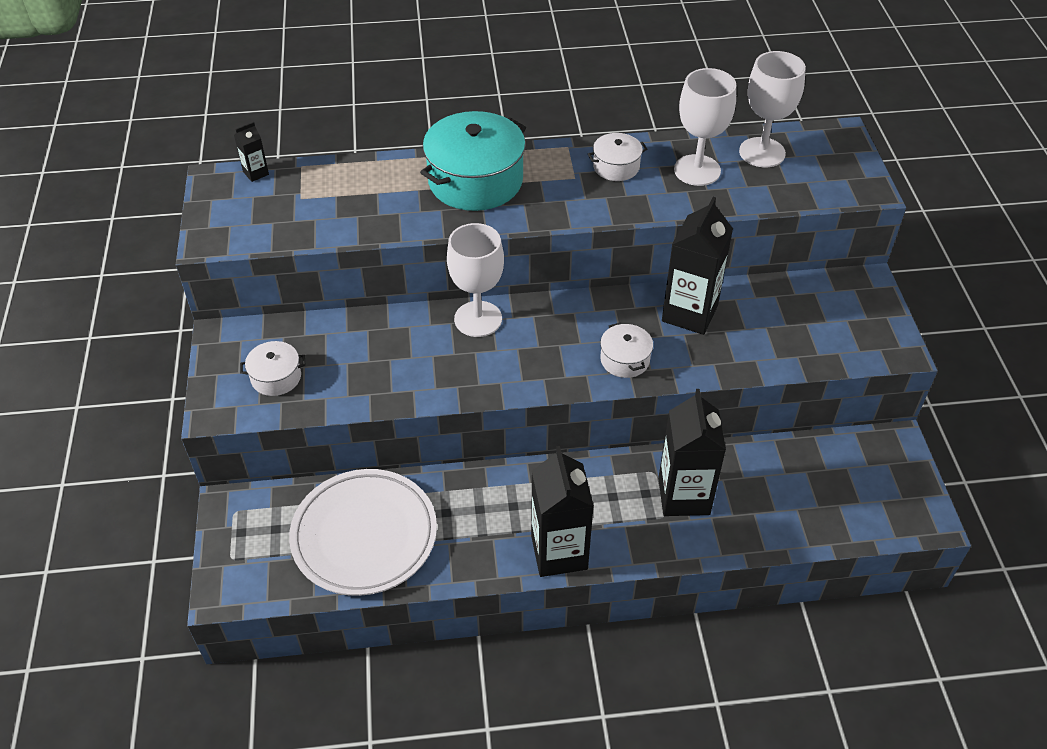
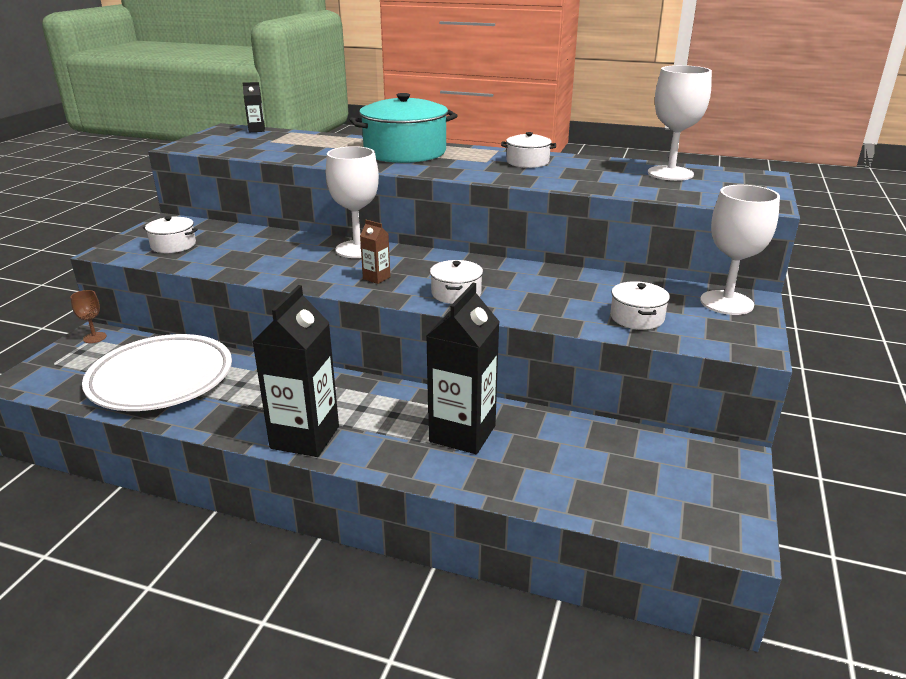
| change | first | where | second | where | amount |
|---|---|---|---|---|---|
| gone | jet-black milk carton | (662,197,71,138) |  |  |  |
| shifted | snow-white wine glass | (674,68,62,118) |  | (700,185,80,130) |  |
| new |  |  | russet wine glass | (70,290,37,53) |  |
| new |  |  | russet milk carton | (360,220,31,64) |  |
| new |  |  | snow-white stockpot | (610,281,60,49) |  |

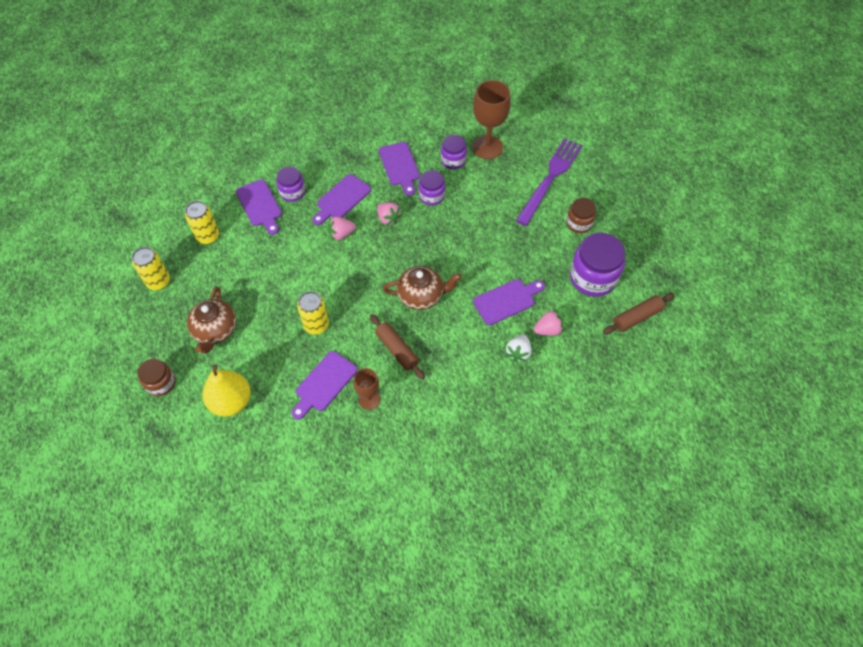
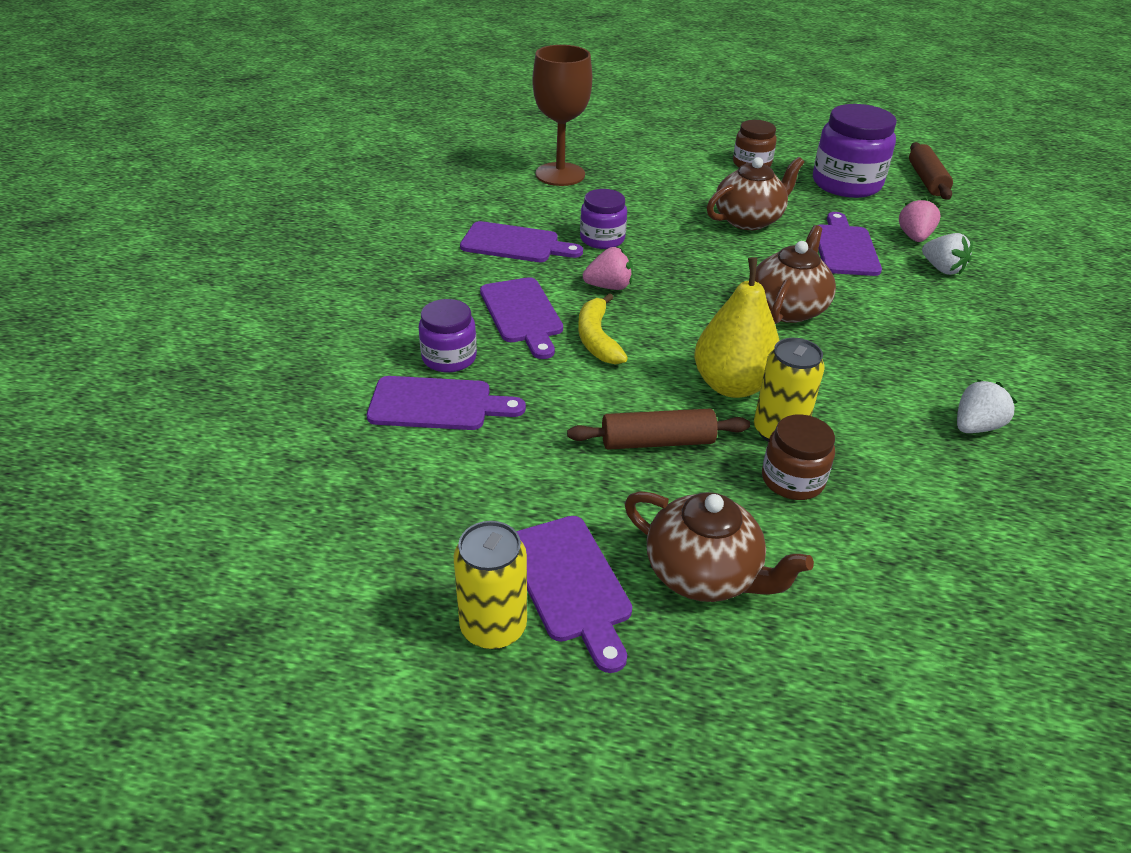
| change | first | where | second | where | amount |
|---|---|---|---|---|---|
| shifted | russet jar | (137,359,38,37) |  | (762,414,73,86) |  |
| gone | golden can | (185,201,34,43) |  |  |  |
| shifted | golden pear fruit | (203,364,48,53) |  | (694,257,86,141) |  |
| shifted | royal purple cutting board | (292,351,65,69) |  | (516,516,116,157) |  |
| swapped | rose-pink berry | (328,216,28,24) | golden banana fruit | (578,293,50,72) |  |
| swapped | russet wine glass | (353,368,27,42) | snow-white berry | (957,380,60,53) |  |
| shifted | russet pastry roller | (370,314,55,66) |  | (567,409,183,41) |  |
| gone | royal purple jar | (441,135,26,34) |  |  |  |
| gone | royal purple fork | (516,138,66,88) |  |  |  |
| new |  |  | russet teapot | (707,157,97,73) |  |

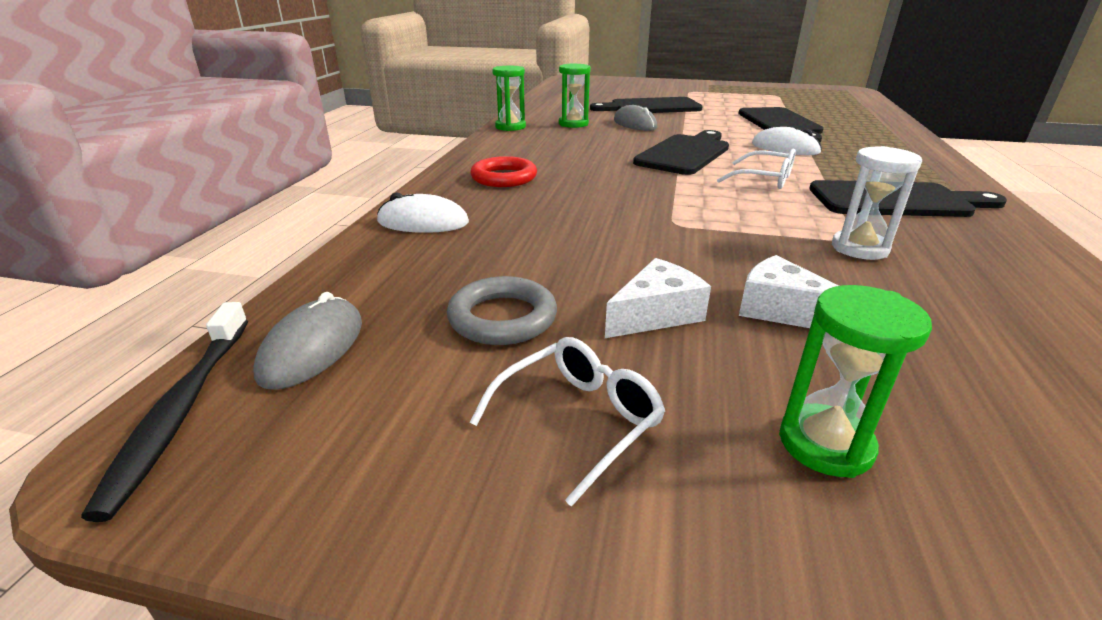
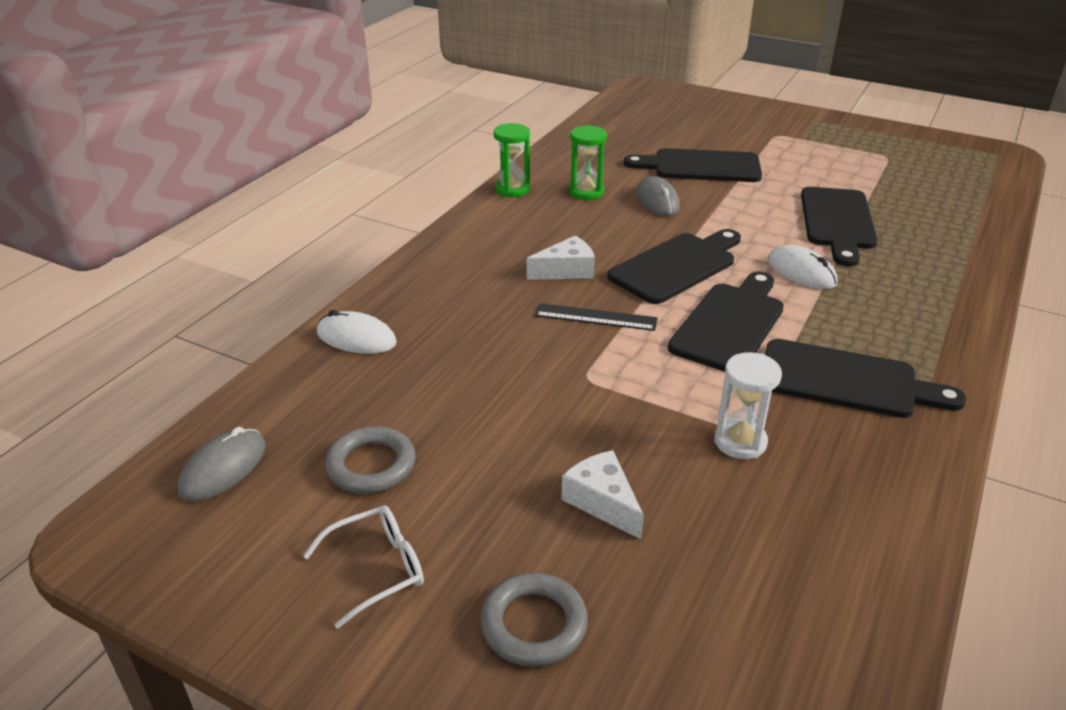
| change | first | where | second | where | amount |
|---|---|---|---|---|---|
| gone | jet-black tooth brush | (81,302,167,220) |  |  |  |
| gone | scarlet hoop | (470,156,67,31) |  |  |  |
| shifted | snow-white cheese | (605,258,106,80) |  | (527,235,68,45) |  |
| swapped | snow-white eyeglasses | (717,149,79,40) | jet-black cutting board | (668,271,116,101) |  |
| swapped | emerald hourglass | (779,285,153,193) | gray hoop | (480,573,108,94) |  |
| new |  |  | jet-black straightedge | (535,303,122,28) |  |

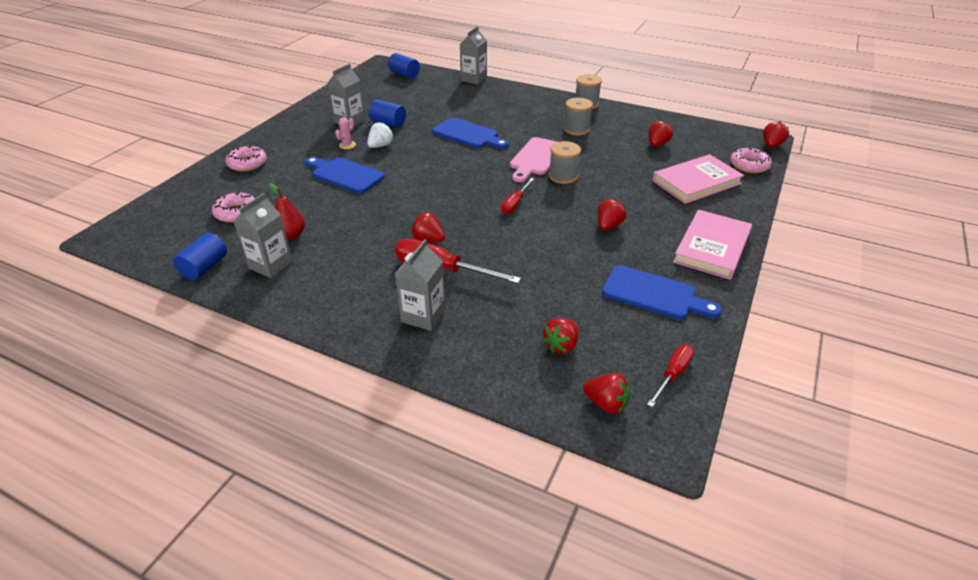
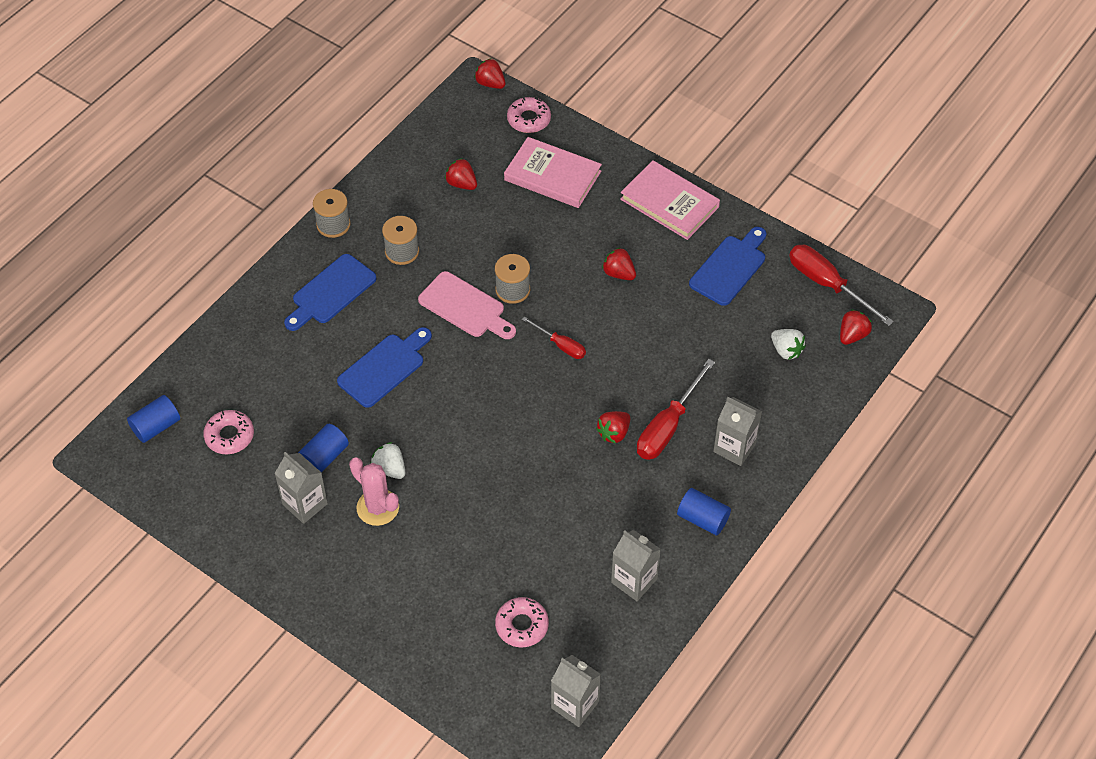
| change | first | where | second | where | amount |
|---|---|---|---|---|---|
| shifted | blue cylinder | (173,233,54,47) |  | (677,488,54,47) |  |
| shifted | rose-pink donut | (226,145,41,27) |  | (203,410,51,44) |  |
| gone | scarlet pear fruit | (268,183,37,57) |  |  |  |
| shifted | blue cutting board | (305,157,80,36) |  | (284,254,93,77) |  |
| scaled | rose-pink saguaro cactus | (335,118,21,31) |  | (349,457,50,69) | x1.83 |
| shifted | gray milk carton | (460,26,27,59) |  | (551,655,50,72) |  |
| repainted | scarlet berry | (542,318,37,36) | snow-white berry | (771,329,35,31) |  |
| scaled | scarlet hand screwdriver | (647,345,47,62) |  | (789,245,105,81) | x1.72 |
| rotated | rose-pink hardcover | (652,154,92,50) |  | (504,137,98,71) | 45 degrees counterclockwise |

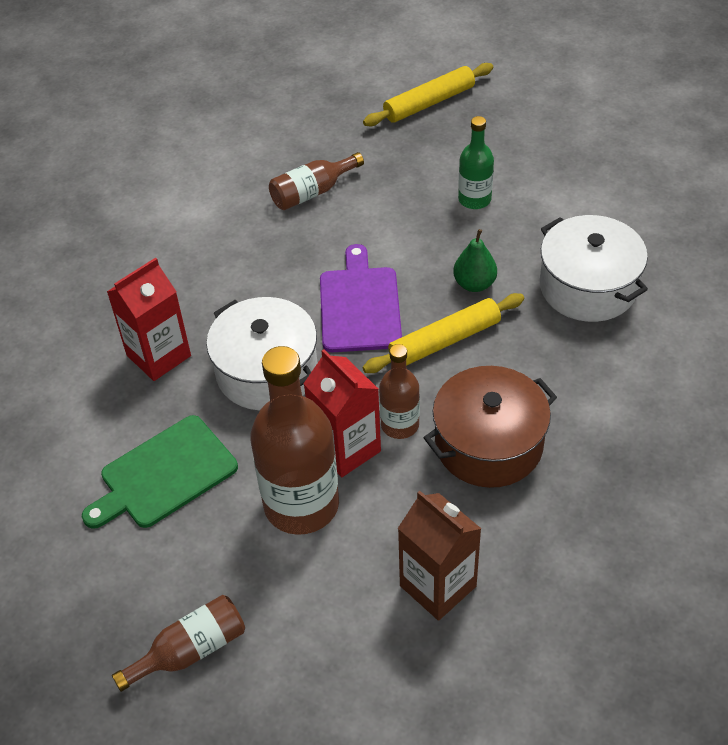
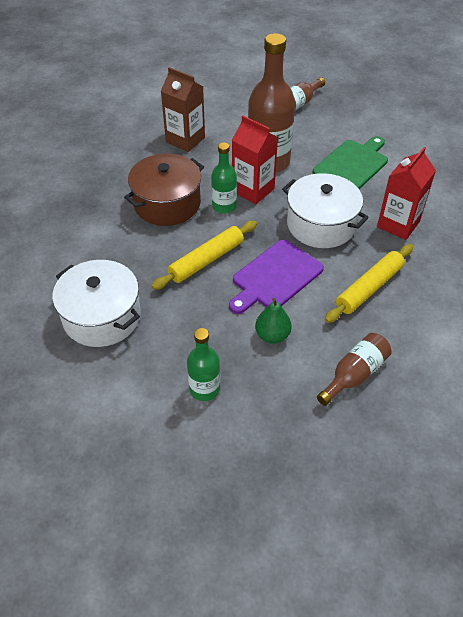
| change | first | where | second | where | amount |
|---|---|---|---|---|---|
| rotated | royal purple cutting board | (320,244,82,108) |  | (229,240,95,74) | 60 degrees clockwise |
| shifted | golden pastry roller | (363,63,130,63) |  | (325,244,88,79) |  |
| repainted | russet bottle | (379,344,41,95) | emerald bottle | (211,142,26,72) |  |
| shifted | emerald pear fruit | (453,229,44,63) |  | (255,298,37,46) |  |

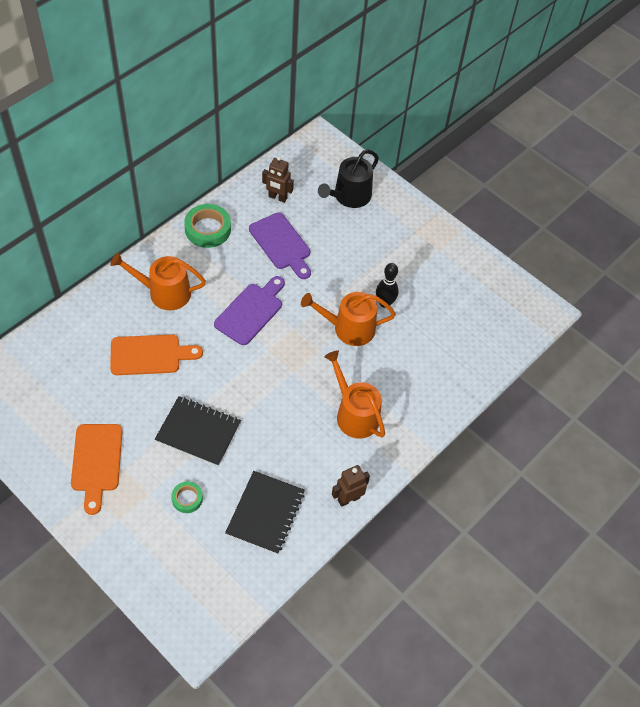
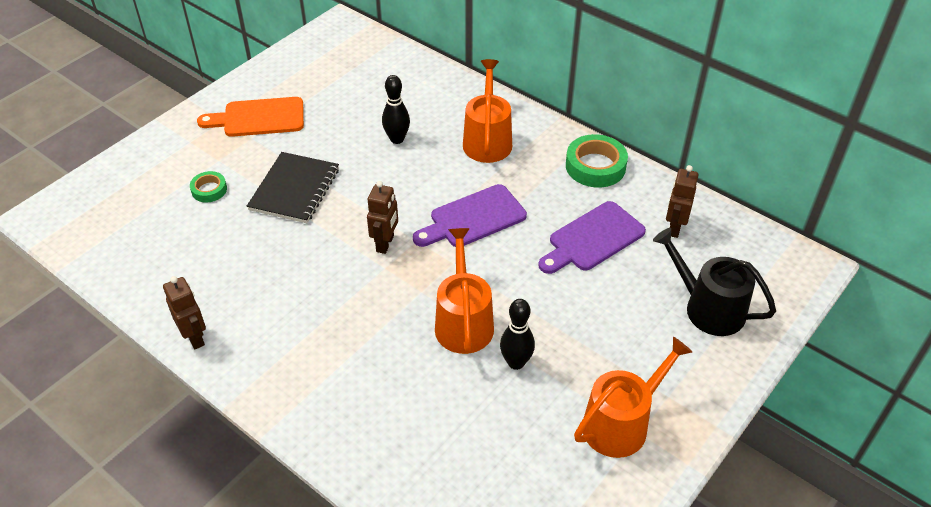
| change | first | where | second | where | amount |
|---|---|---|---|---|---|
| swapped | orange cutting board | (110,334,93,41) | jet-black bowling pin | (382,75,28,69) |  |
| rotated | royal purple cutting board | (214,276,71,69) |  | (413,184,114,63) | 120 degrees clockwise |
| gone | jet-black notepad | (225,471,80,83) |  |  |  |
| shifted | orange watering pot | (324,350,61,88) |  | (574,337,118,121) |  |
| new |  |  | russet robot | (367,181,31,73) |  |

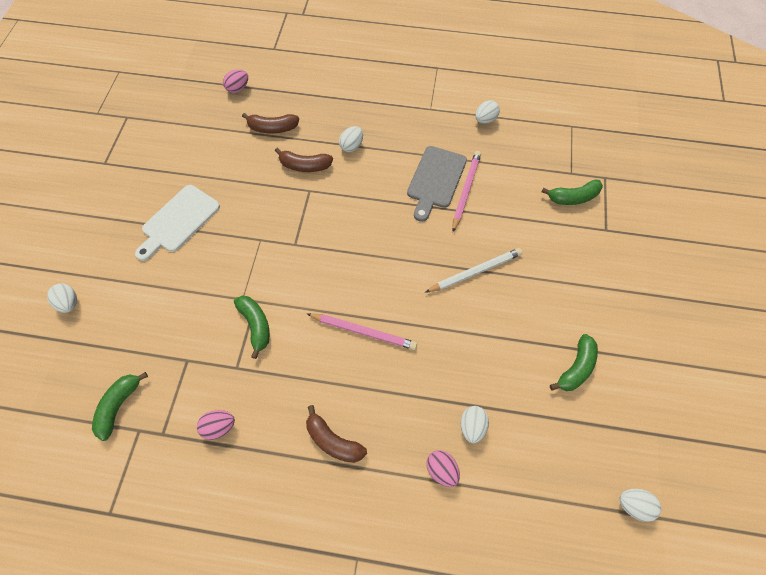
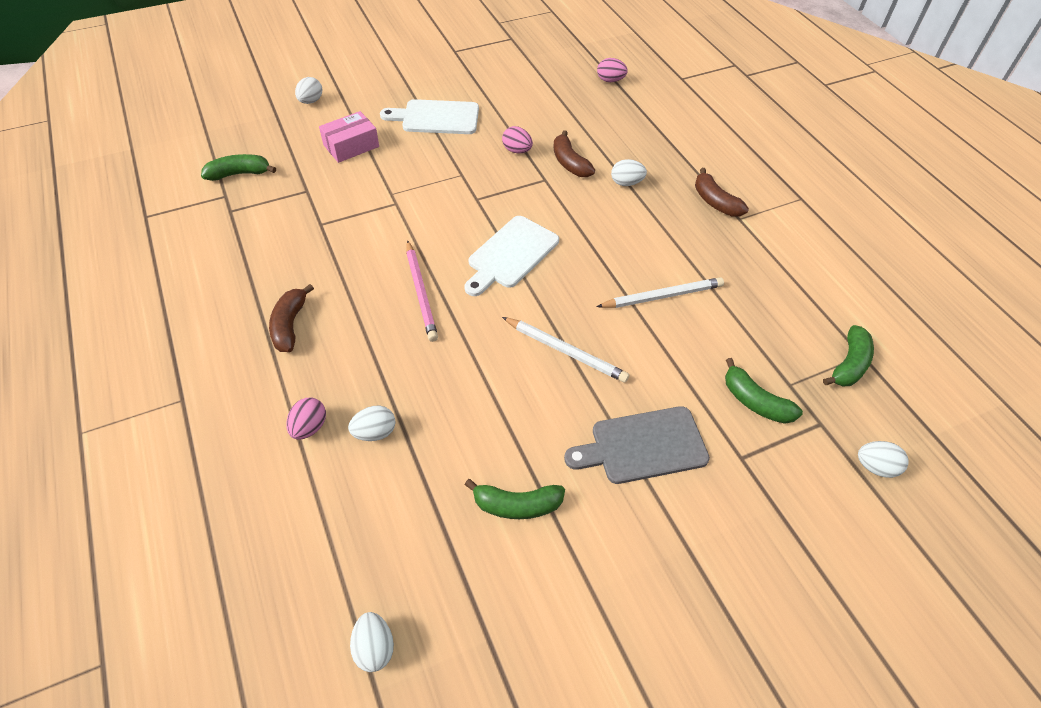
| change | first | where | second | where | amount |
|---|---|---|---|---|---|
| shifted | rose-pink toy egg | (197,410,38,30) |  | (502,126,31,27) |  |
| shifted | emerald banana fruit | (234,295,36,64) |  | (823,325,51,62) |  |
| shifted | russet banana fruit | (242,113,57,21) |  | (695,168,54,49) |  |
| shifted | gray cutting board | (407,146,60,76) |  | (564,406,146,78) |  |
| repainted | rose-pink pencil | (452,151,29,81) | snow-white pencil | (596,277,128,31) |  |
| shifted | snow-white toy egg | (475,100,25,24) |  | (858,441,51,37) |  |
| new |  |  | rose-pink package | (319,111,60,52) |  |
| new |  |  | snow-white cutting board | (464,216,95,80) |  |

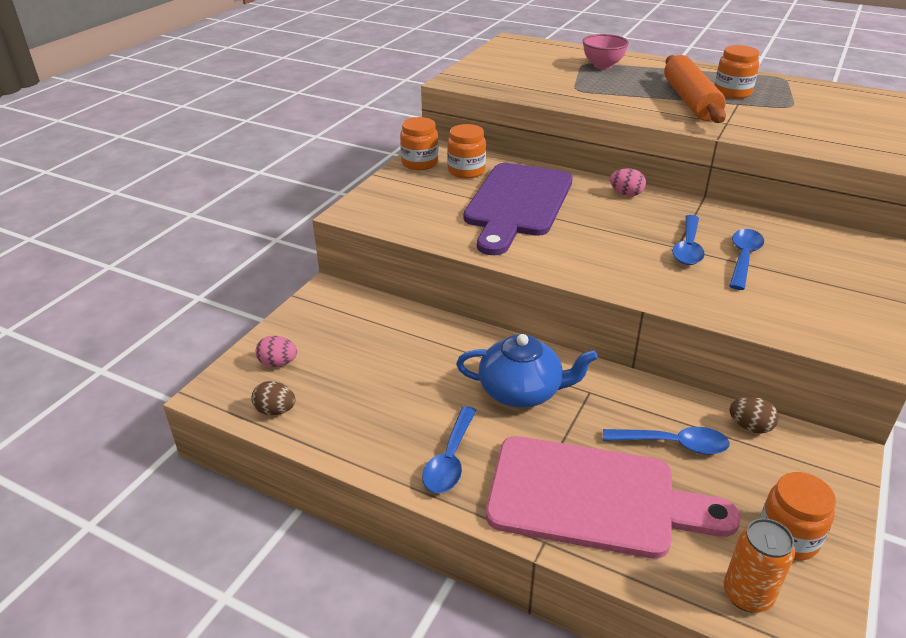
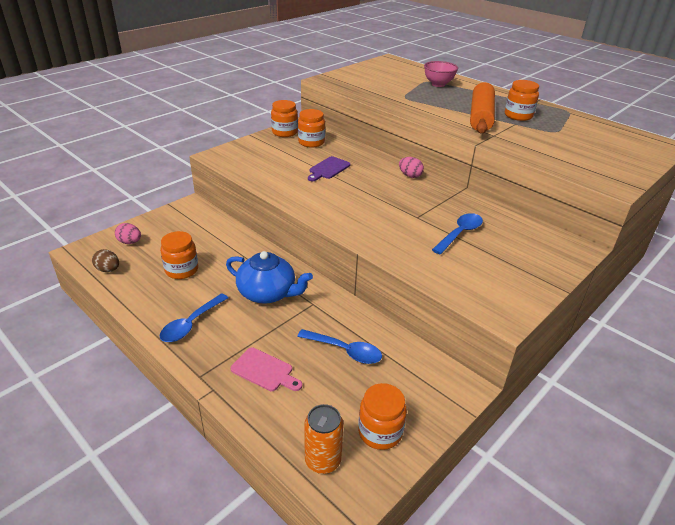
| change | first | where | second | where | amount |
|---|---|---|---|---|---|
| scaled | royal purple cutting board | (464,163,109,92) |  | (308,156,43,25) | x0.43 |
| scaled | rose-pink cutting board | (486,436,255,123) |  | (231,348,71,43) | x0.43 |
| gone | blue spoon | (672,215,33,50) |  |  |  |
| gone | russet toy egg | (729,397,50,37) |  |  |  |
| new |  |  | orange jar | (160,231,38,48) |  |

